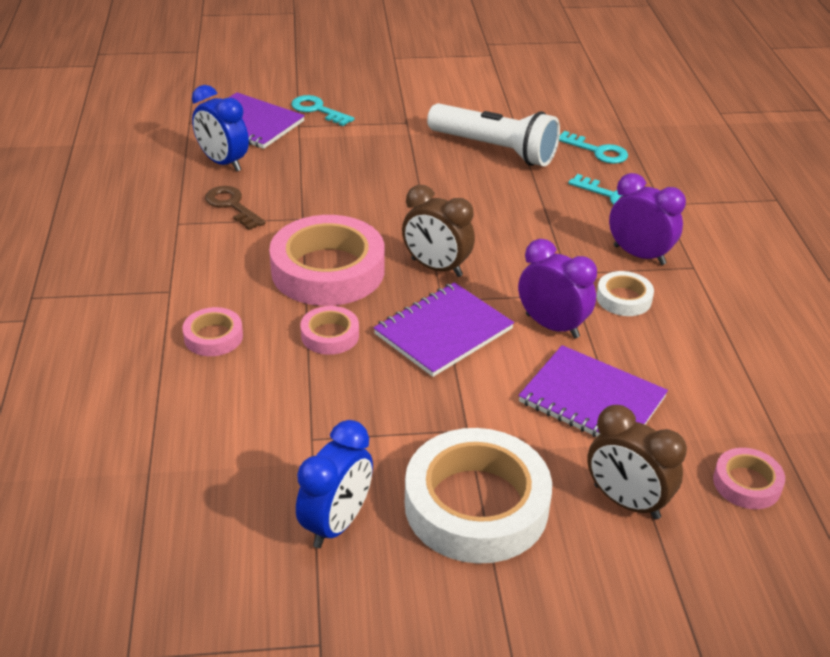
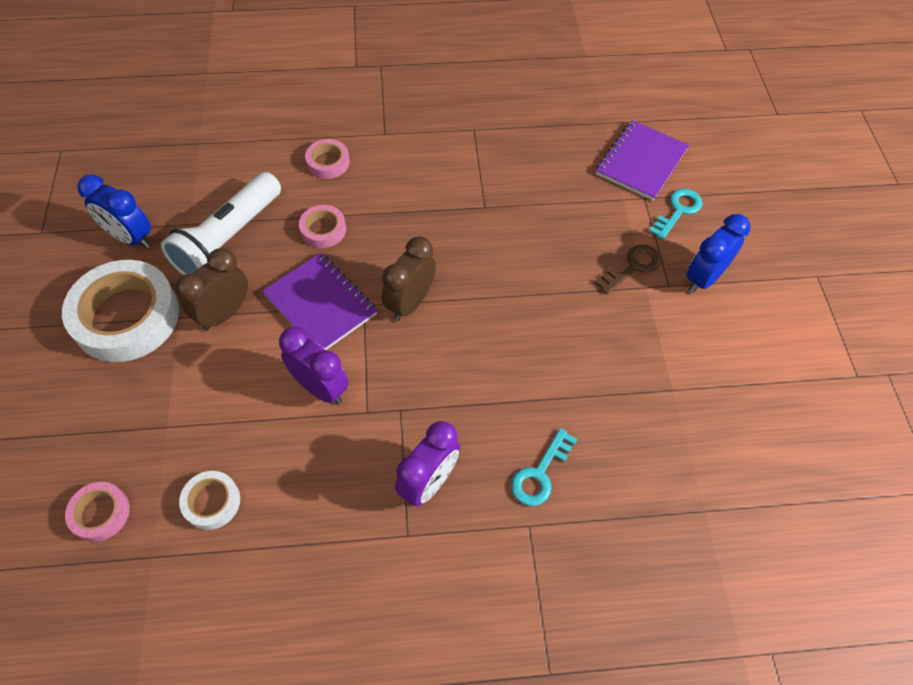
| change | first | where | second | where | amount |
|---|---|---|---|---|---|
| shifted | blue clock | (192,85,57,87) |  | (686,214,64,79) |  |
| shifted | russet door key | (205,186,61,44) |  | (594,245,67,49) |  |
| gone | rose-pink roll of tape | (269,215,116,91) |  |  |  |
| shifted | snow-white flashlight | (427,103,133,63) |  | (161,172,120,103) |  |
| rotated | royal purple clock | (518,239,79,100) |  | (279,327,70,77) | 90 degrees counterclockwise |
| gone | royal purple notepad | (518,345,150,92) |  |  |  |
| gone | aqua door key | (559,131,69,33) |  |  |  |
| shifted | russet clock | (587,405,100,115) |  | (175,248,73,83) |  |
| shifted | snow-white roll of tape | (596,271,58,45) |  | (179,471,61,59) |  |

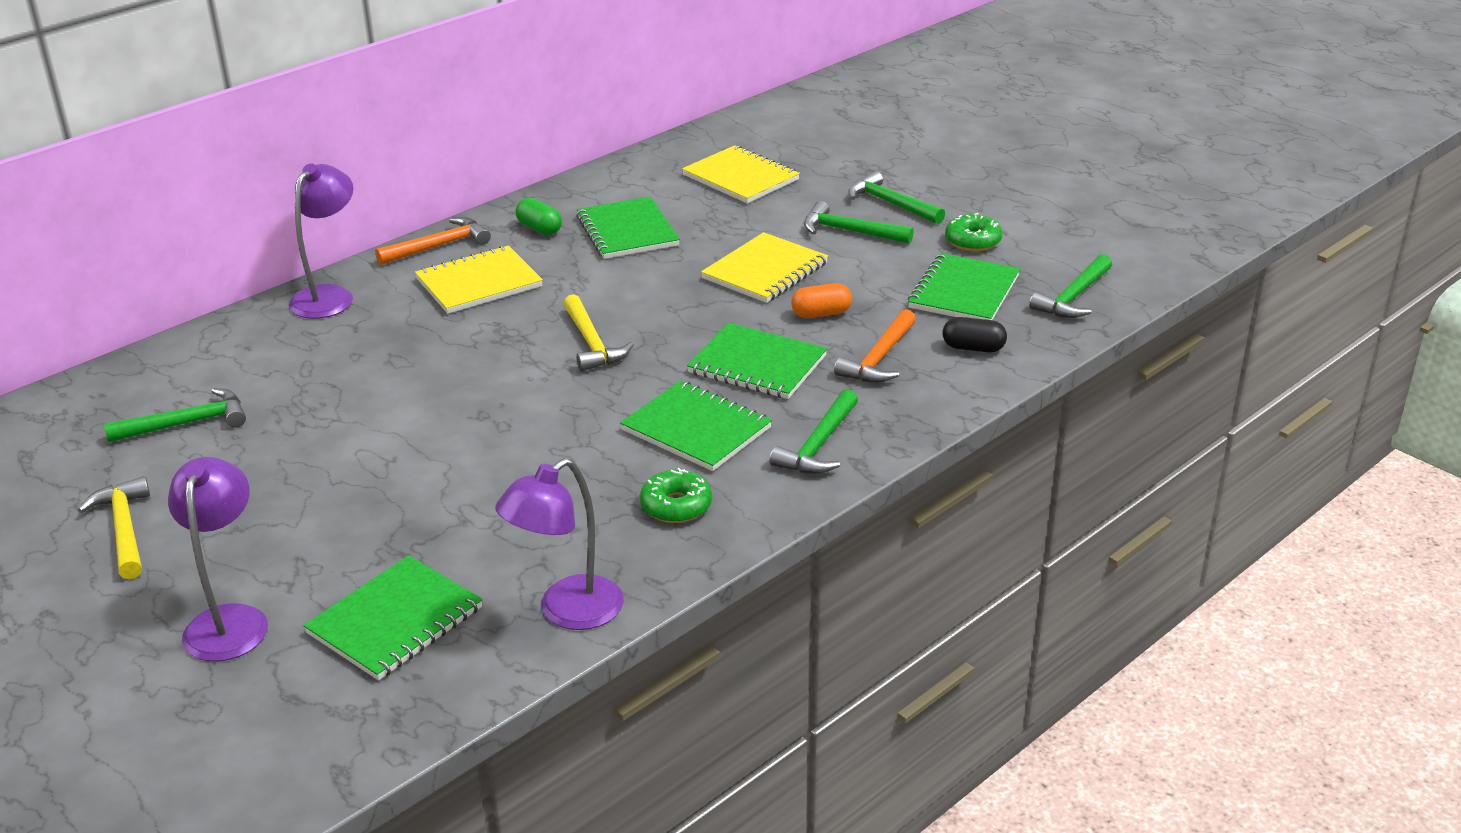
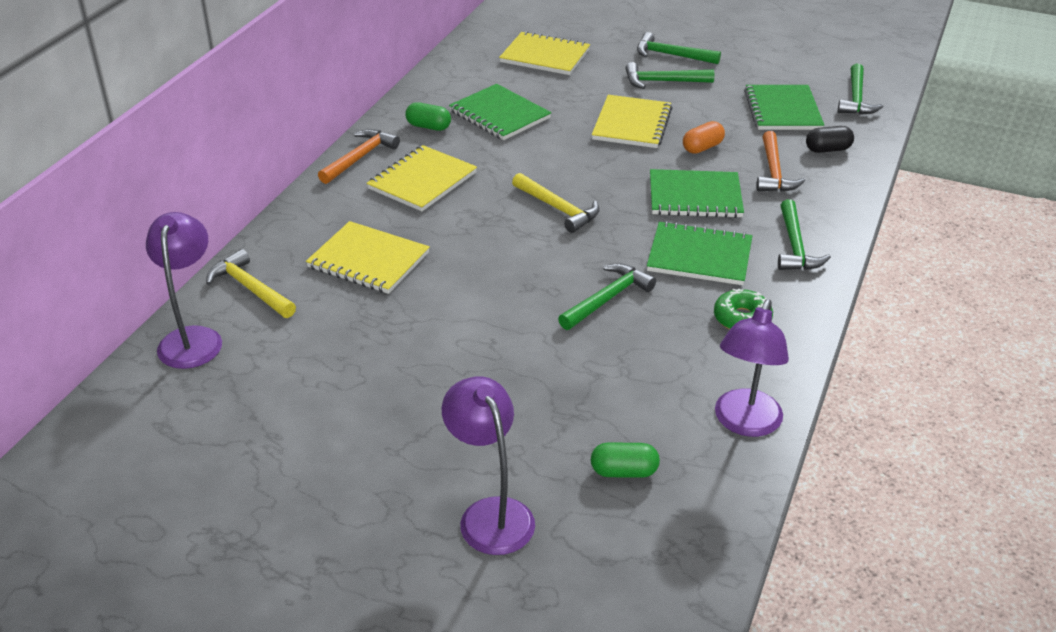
| change | first | where | second | where | amount |
|---|---|---|---|---|---|
| shifted | golden claw hammer | (78,476,72,103) |  | (206,249,90,69) |  |
| shifted | emerald claw hammer | (104,388,142,54) |  | (558,263,98,67) |  |
| shifted | royal purple desk lamp | (289,163,65,156) |  | (146,212,76,157) |  |
| swapped | emerald notepad | (303,555,180,125) | emerald pill shape | (591,443,69,35) |  |
| gone | emerald donut | (945,213,58,38) |  |  |  |
| new |  |  | golden notepad | (306,221,124,73) |  |

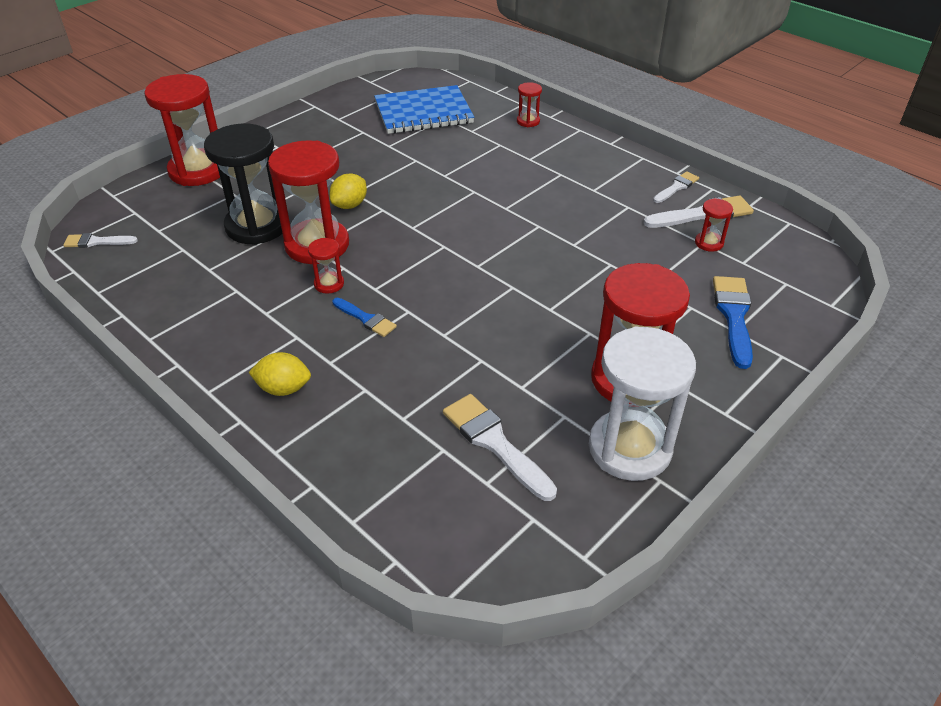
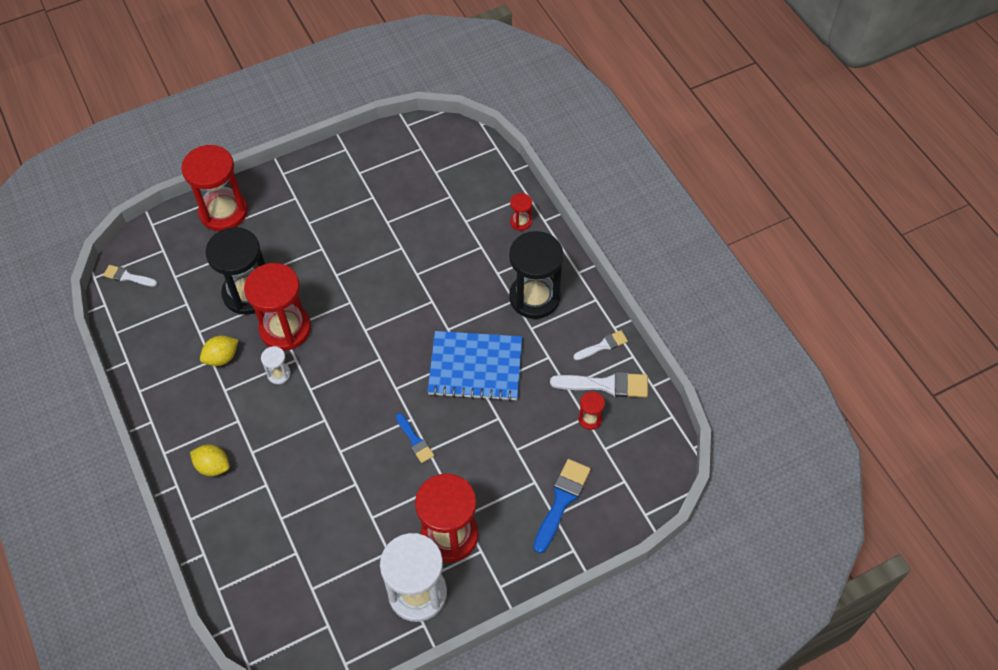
| change | first | where | second | where | amount |
|---|---|---|---|---|---|
| repainted | scarlet hourglass | (308,238,36,56) | snow-white hourglass | (261,346,30,38) |  |
| shifted | golden citrus fruit | (329,173,38,36) |  | (200,336,38,30) |  |
| shifted | blue paintbrush | (332,298,65,39) |  | (396,413,38,50) |  |
| shifted | blue notepad | (374,85,100,49) |  | (427,331,95,70) |  |
| gone | snow-white paintbrush | (443,394,114,107) |  |  |  |
| new |  |  | jet-black hourglass | (509,231,54,88) |  |

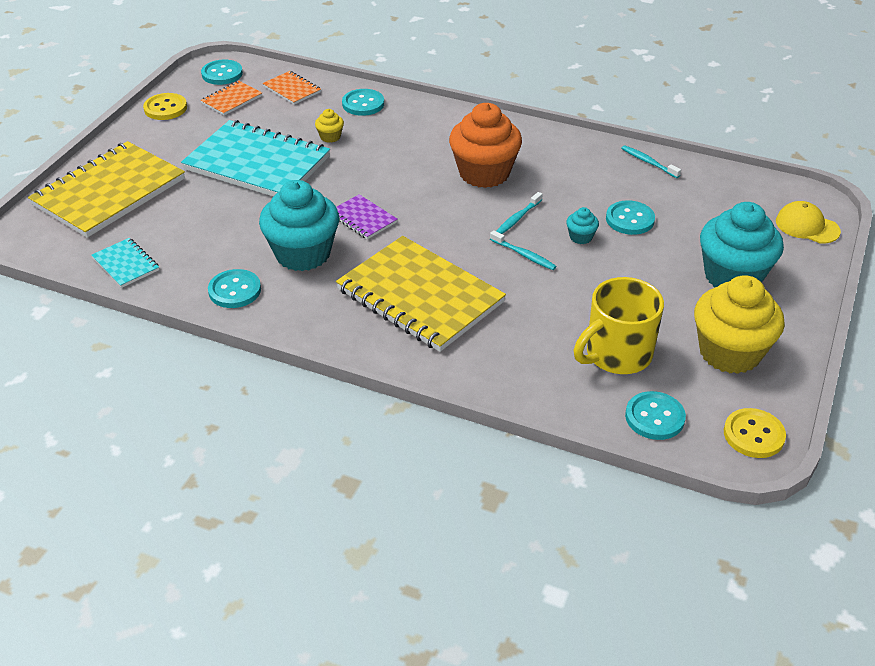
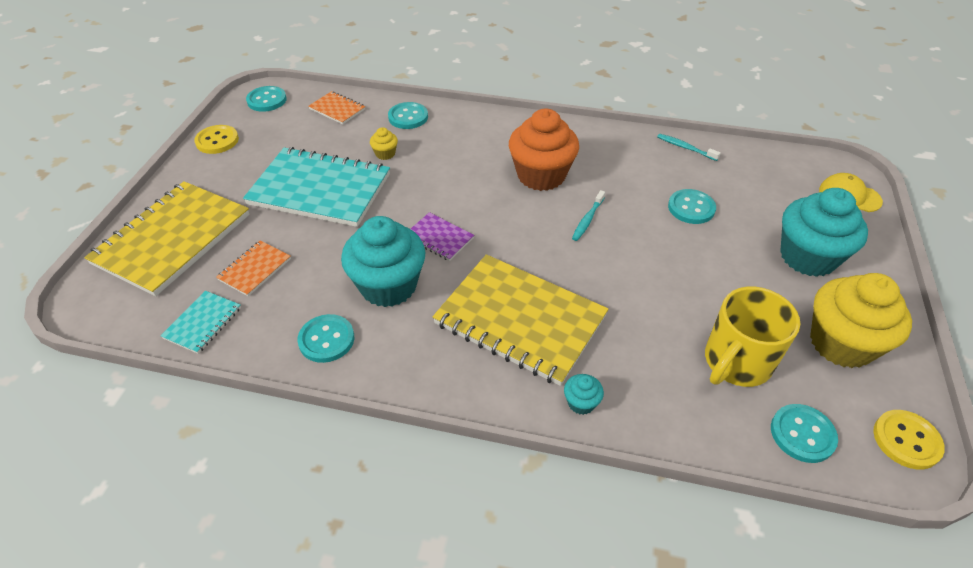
| change | first | where | second | where | amount |
|---|---|---|---|---|---|
| rotated | aqua notepad | (91,238,68,50) |  | (161,291,80,63) | 75 degrees clockwise |
| shifted | orange notepad | (201,81,61,35) |  | (216,241,75,55) |  |
| gone | aqua tooth brush | (490,230,67,40) |  |  |  |
| shifted | aqua muffin | (566,207,33,37) |  | (564,374,40,41) |  |

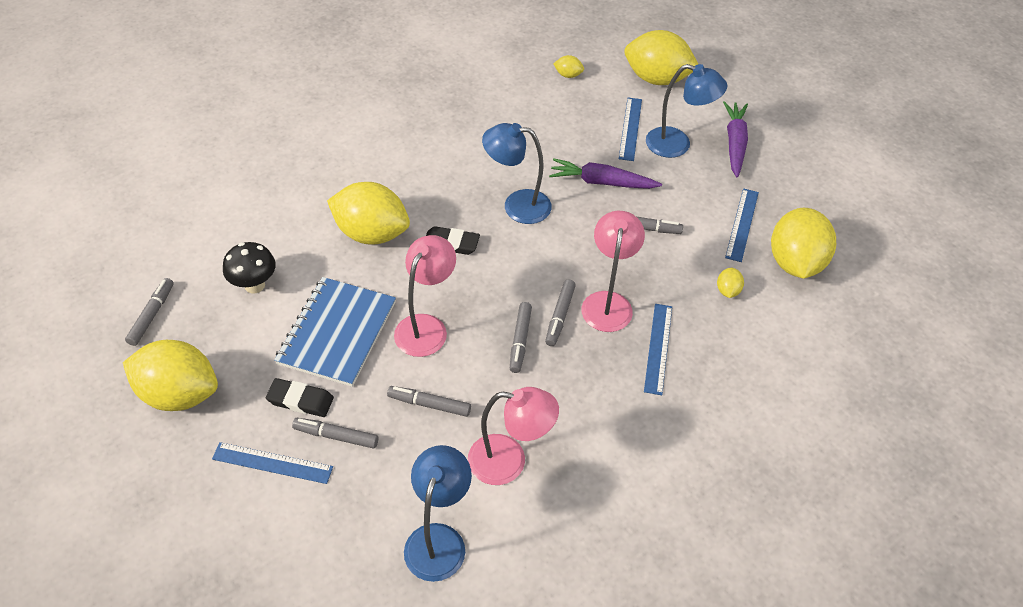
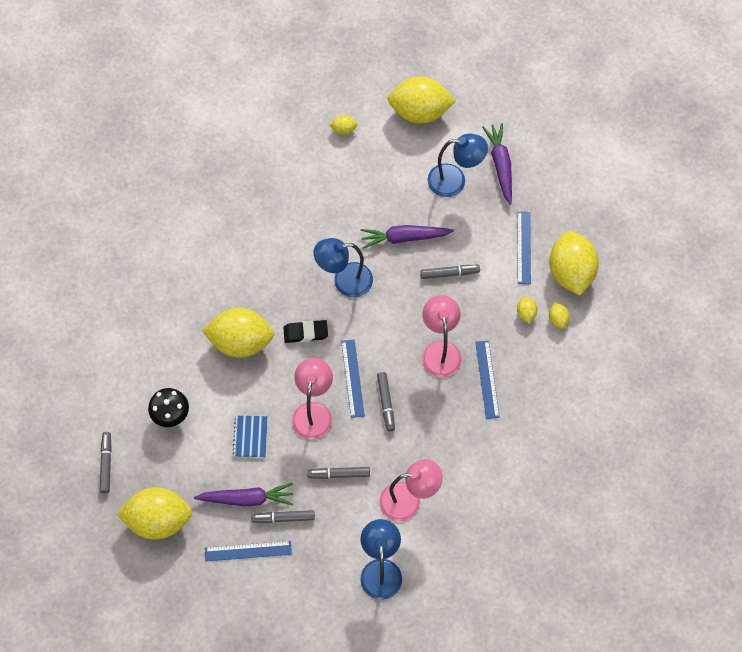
| change | first | where | second | where | amount |
|---|---|---|---|---|---|
| swapped | jet-black eraser | (266,378,68,39) | royal purple root vegetable | (194,483,99,23) |  |
| scaled | blue notepad | (274,277,122,110) |  | (232,416,36,42) | x0.51 |
| gone | gray marker | (545,279,31,67) |  |  |  |
| shifted | blue straightedge | (619,97,23,64) |  | (341,339,24,79) |  |
| new |  |  | golden citrus fruit | (549,302,21,27) |  |

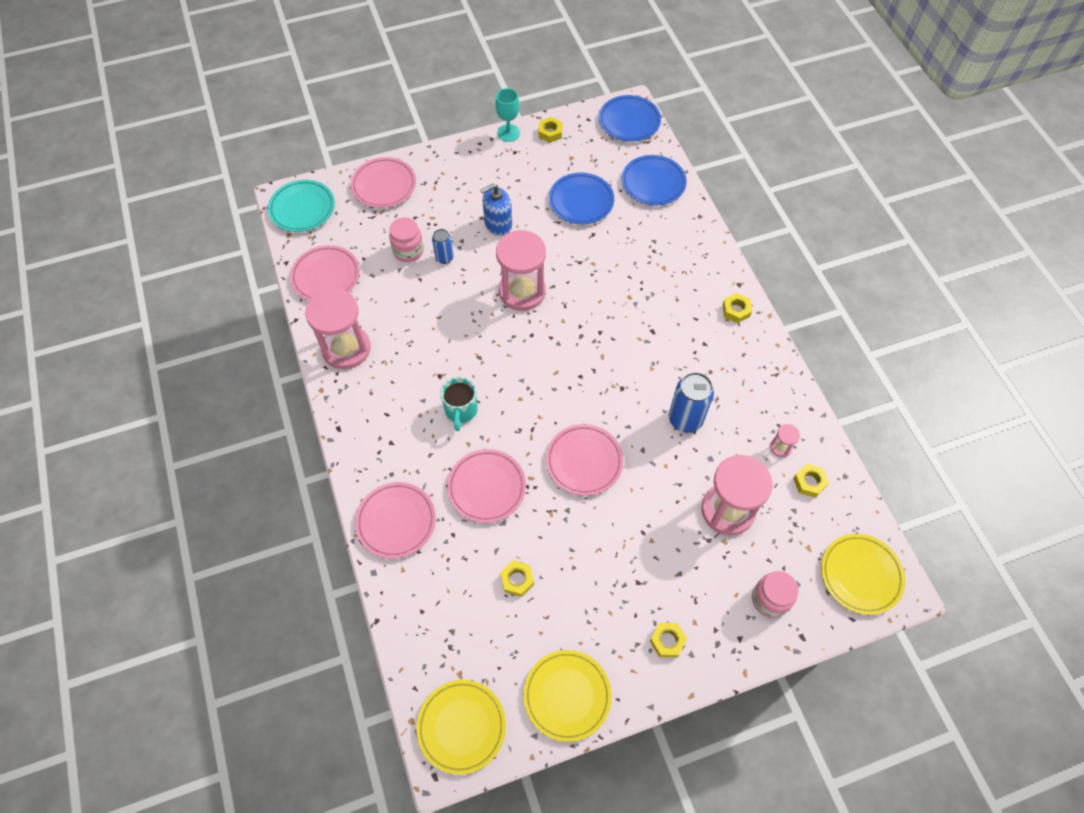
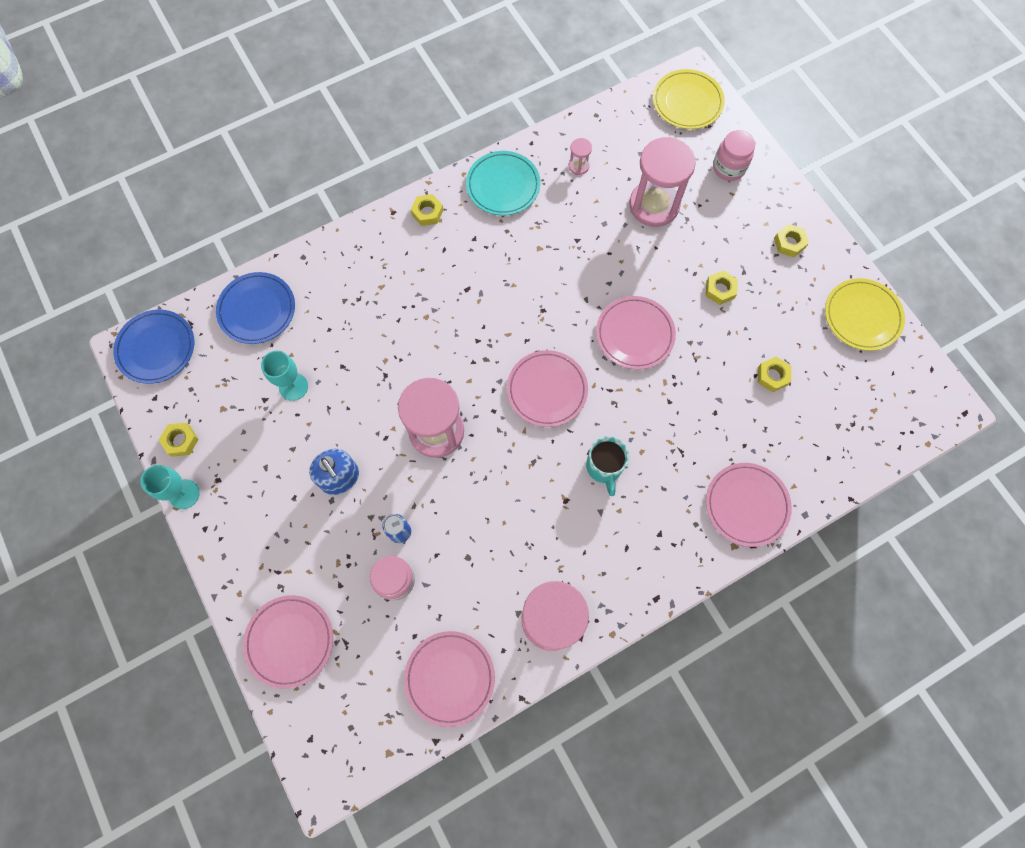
| change | first | where | second | where | amount |
|---|---|---|---|---|---|
| shifted | aqua flat dish | (268,180,67,52) |  | (466,151,74,65) |  |
| gone | golden flat dish | (416,680,90,95) |  |  |  |
| rotated | aqua tea mug | (440,377,38,54) |  | (586,436,43,60) | 90 degrees clockwise |
| shifted | rose-pink flat dish | (447,449,79,74) |  | (507,350,81,77) |  |
| swapped | blue flat dish | (549,173,65,51) | aqua wine glass | (261,351,47,50) |  |
| gone | blue can | (669,372,45,61) |  |  |  |
| shifted | golden hex nut | (793,464,36,34) |  | (706,270,32,35) |  |

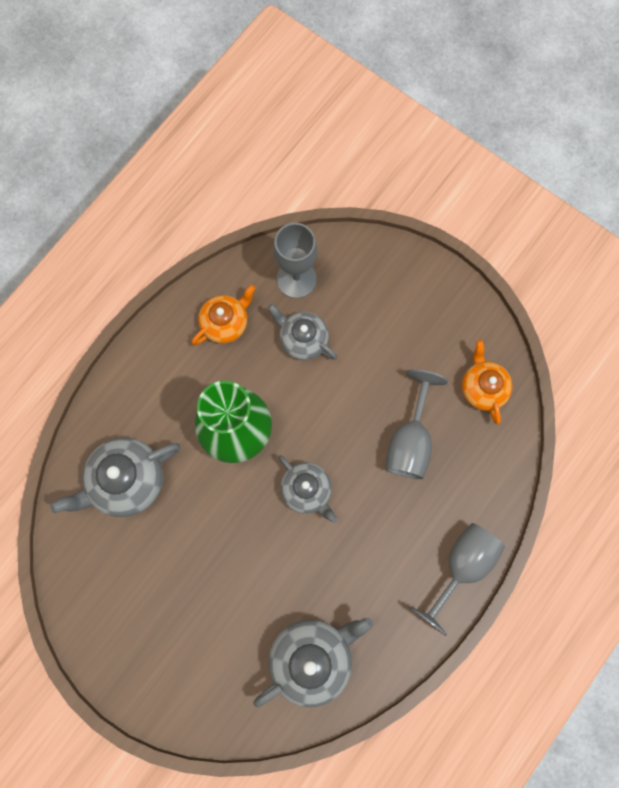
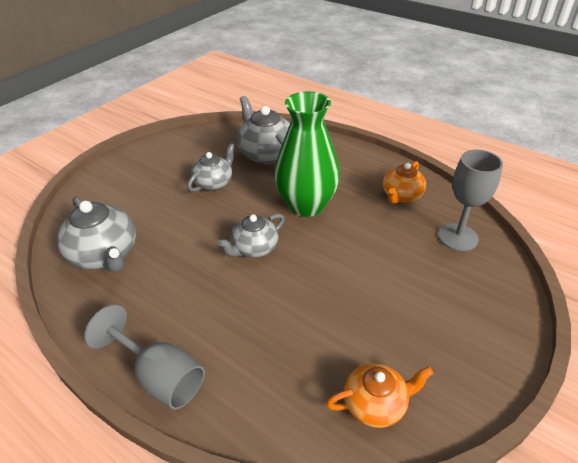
| change | first | where | second | where | amount |
|---|---|---|---|---|---|
| rotated | orange teapot | (192,285,64,60) |  | (383,161,43,43) | 75 degrees clockwise |
| shifted | gray teapot | (268,304,69,56) |  | (187,143,48,49) |  |
| gone | gray wine glass | (385,369,63,110) |  |  |  |

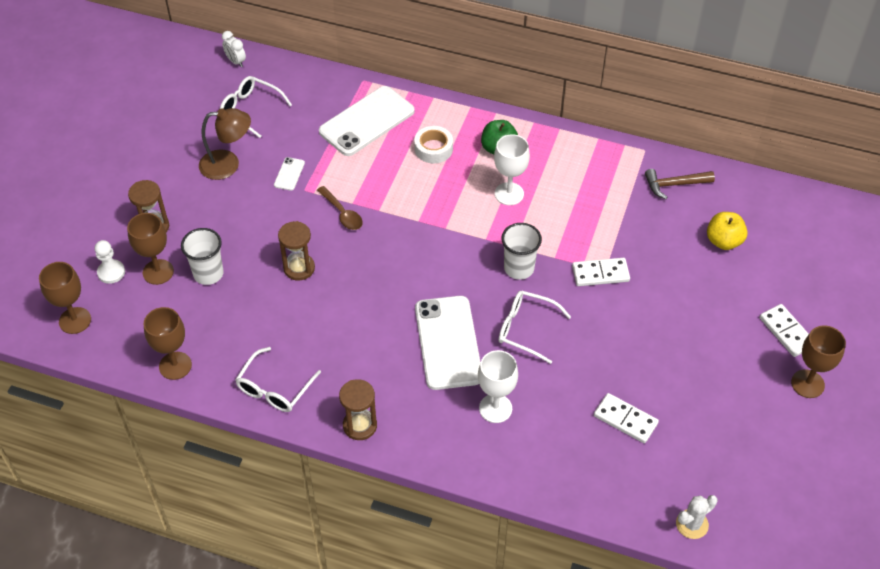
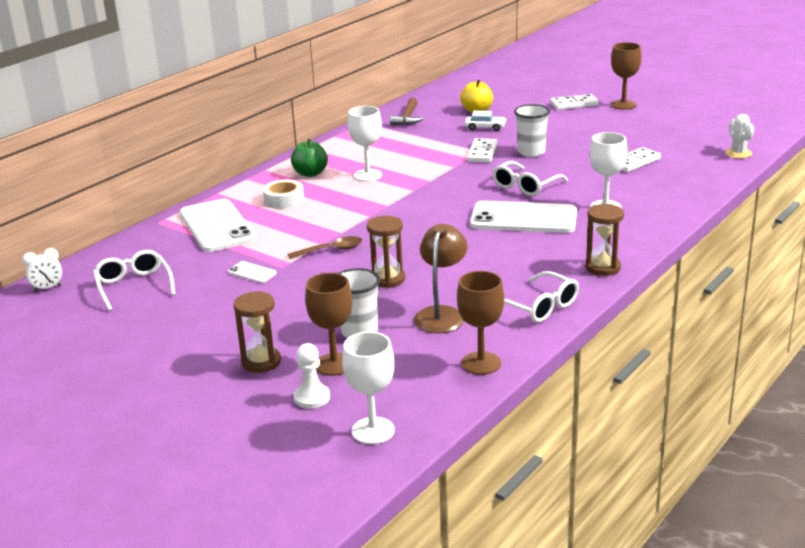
| change | first | where | second | where | amount |
|---|---|---|---|---|---|
| repainted | russet wine glass | (39,262,52,72) | snow-white wine glass | (342,332,53,112) |  |
| shifted | russet desk lamp | (199,108,52,72) |  | (414,224,54,109) |  |
| rotated | snow-white eyeglasses | (220,76,72,62) |  | (93,250,82,61) | 105 degrees clockwise |
| shifted | snow-white tumbler | (501,223,41,57) |  | (514,104,36,53) |  |
| new |  |  | snow-white automobile | (465,111,41,20) |  |

